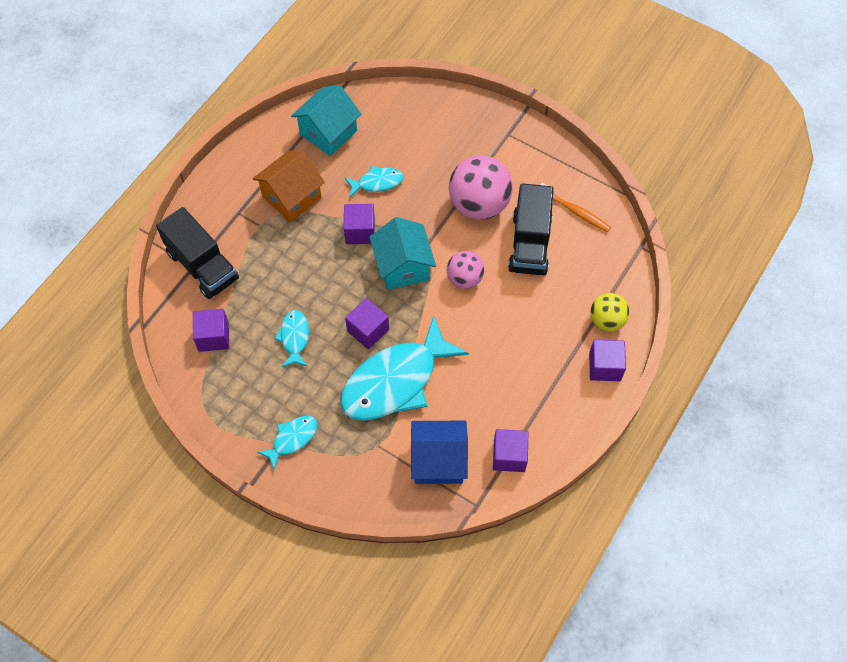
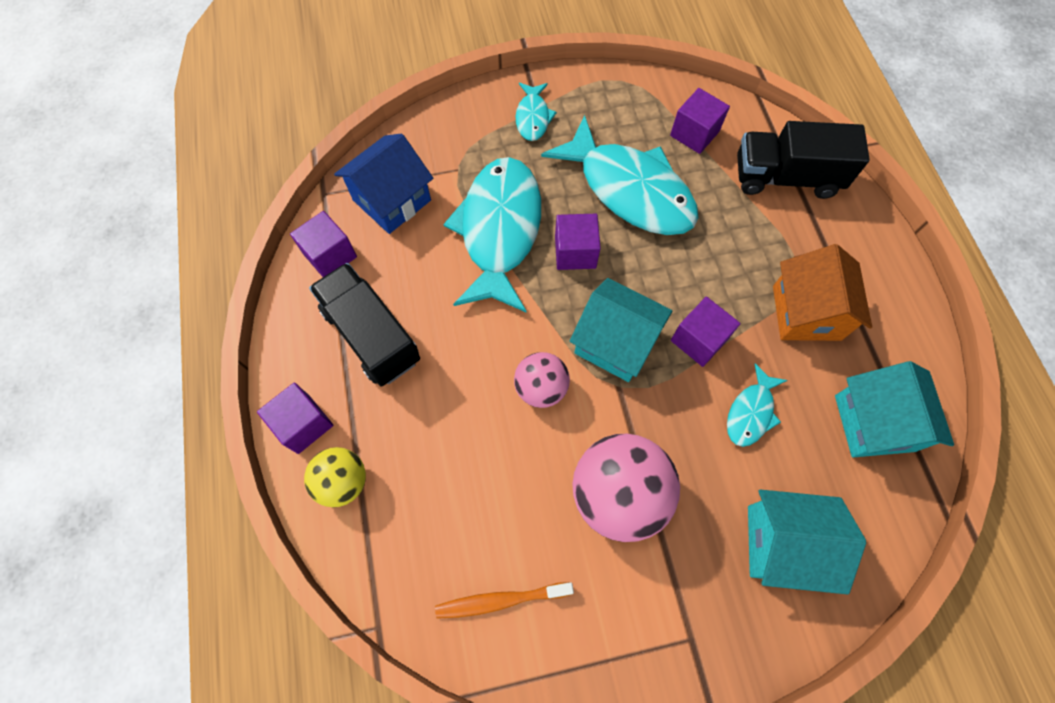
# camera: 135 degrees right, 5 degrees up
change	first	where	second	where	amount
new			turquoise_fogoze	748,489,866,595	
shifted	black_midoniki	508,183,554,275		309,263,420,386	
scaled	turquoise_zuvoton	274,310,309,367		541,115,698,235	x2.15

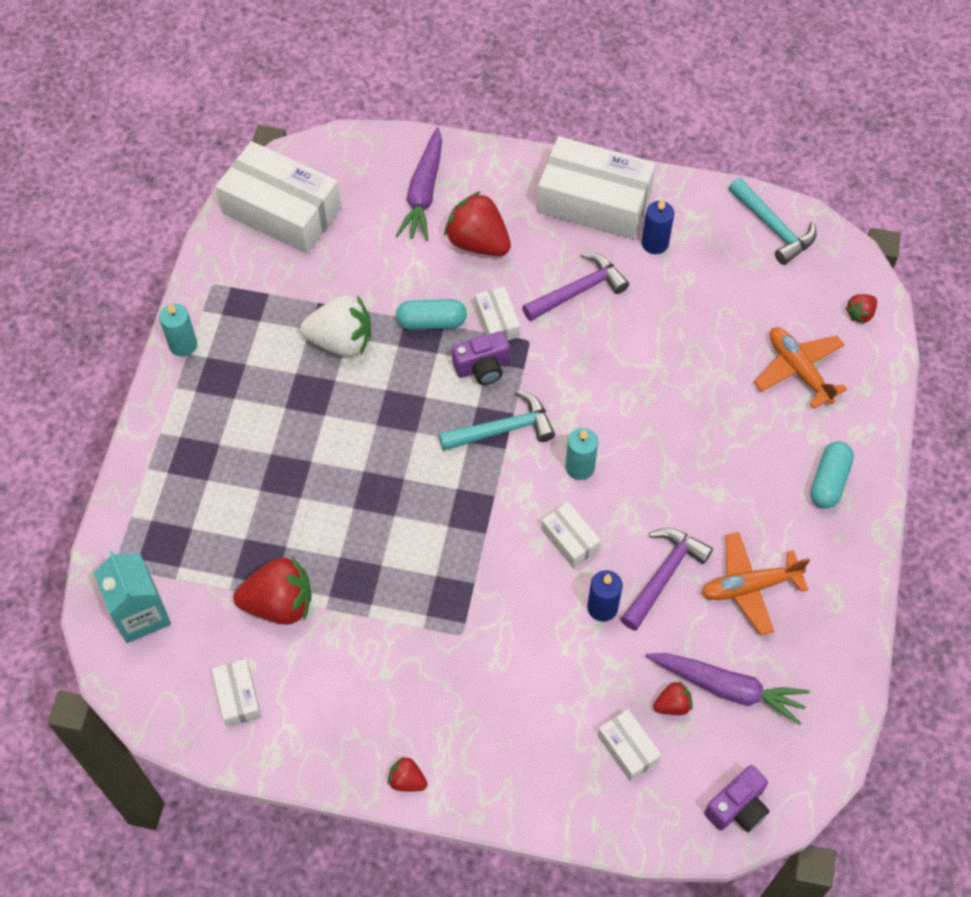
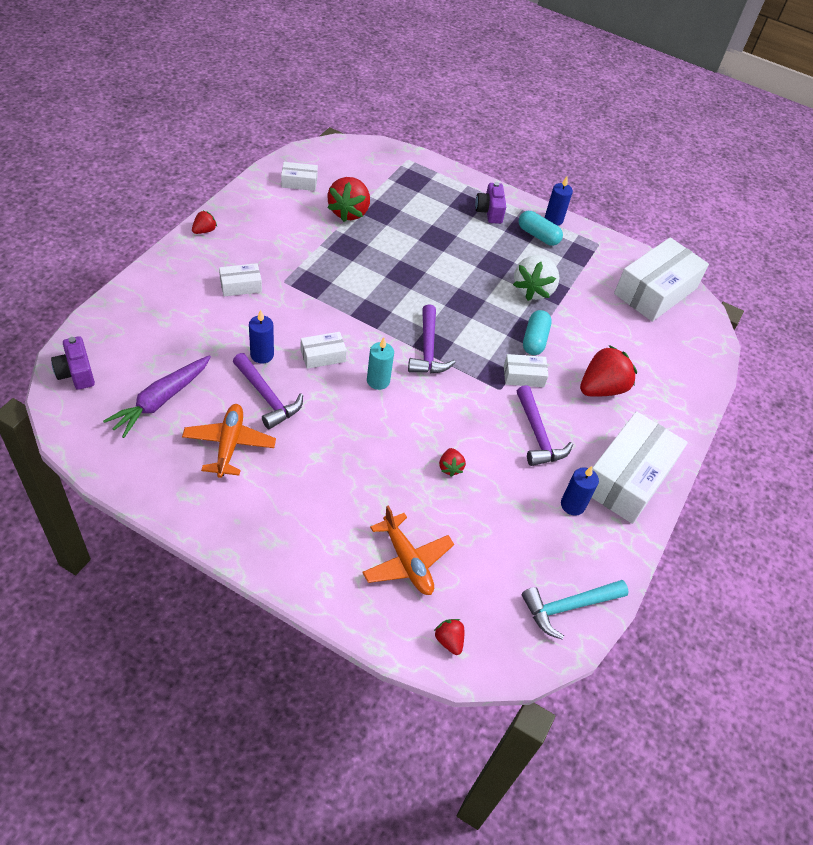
# camera: 100 degrees right, 10 degrees down
change	first	where	second	where	amount
gone	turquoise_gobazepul	94,551,171,643			
gone	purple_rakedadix	396,127,442,241			
shifted	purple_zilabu	452,331,510,385		475,182,506,224	
shifted	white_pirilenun	598,709,661,781		219,263,262,296	
shifted	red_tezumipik	653,681,692,715		439,448,466,477	
shifted	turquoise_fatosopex	810,441,854,509		519,211,563,246	
repainted	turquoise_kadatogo	159,302,197,357	blue_kadatogo	545,176,573,226	
repainted	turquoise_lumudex	439,390,555,451	purple_lumudex	408,304,456,373	
rotated	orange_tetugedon	754,327,847,409		362,505,454,595	75 degrees clockwise

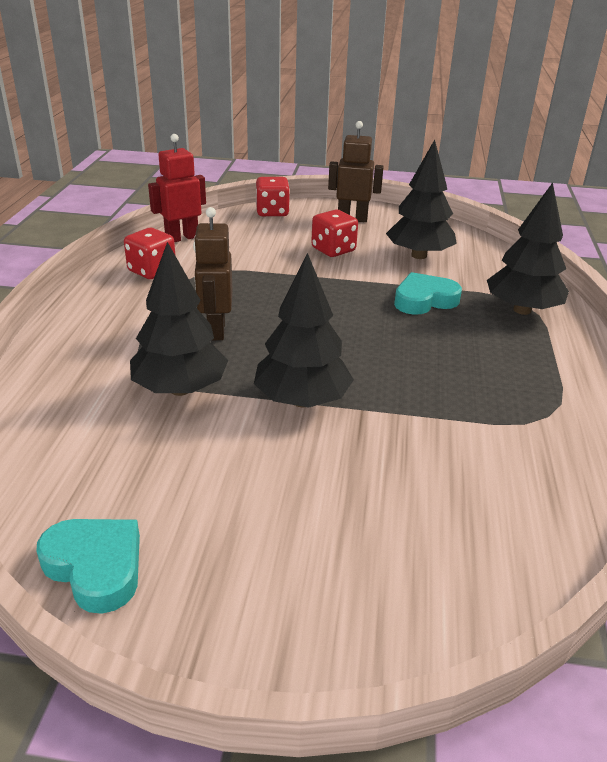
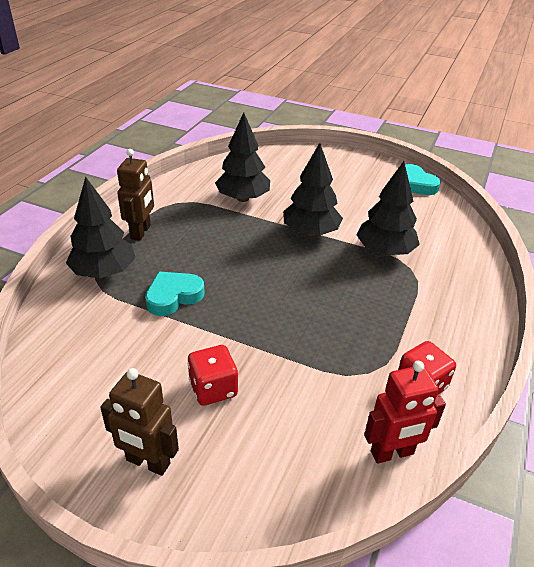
# camera: 165 degrees left, 5 degrees up
change	first	where	second	where	amount
gone	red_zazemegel	256,177,290,216			
shifted	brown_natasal	193,207,232,340		117,149,154,241	
shifted	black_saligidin	386,140,457,259		215,112,270,202	
rotated	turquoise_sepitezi	394,272,462,315		145,271,204,316	150 degrees clockwise

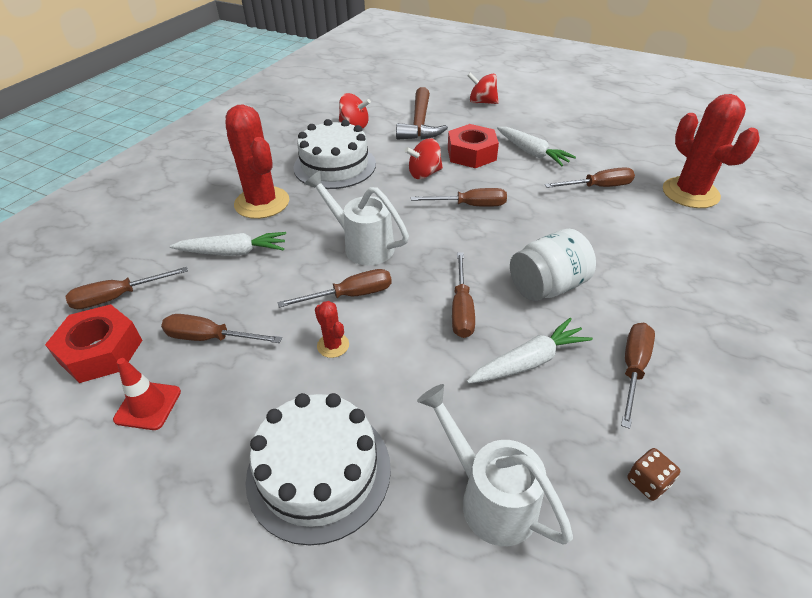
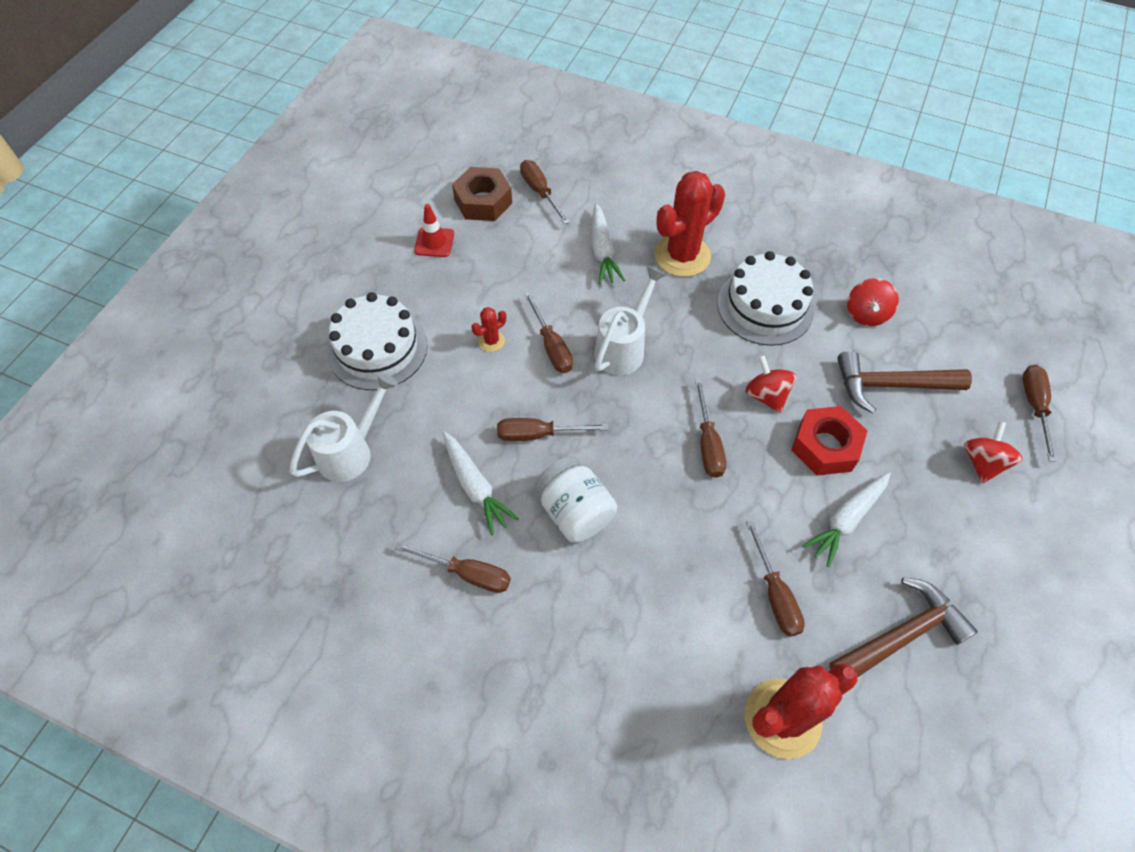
# camera: 85 degrees right, 15 degrees up
change	first	where	second	where	amount
gone	brown_zazemegel	627,448,680,501			
new			brown_lumudex	829,577,978,678	
shifted	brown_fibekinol	161,314,282,343		1022,365,1056,462	
repainted	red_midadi	45,304,142,383	brown_midadi	452,167,512,221	

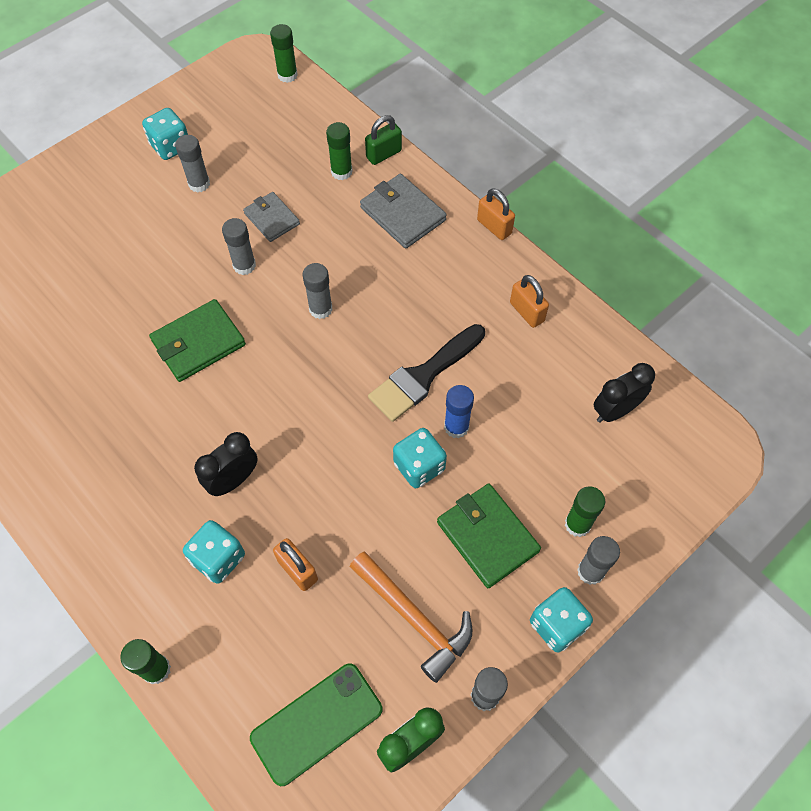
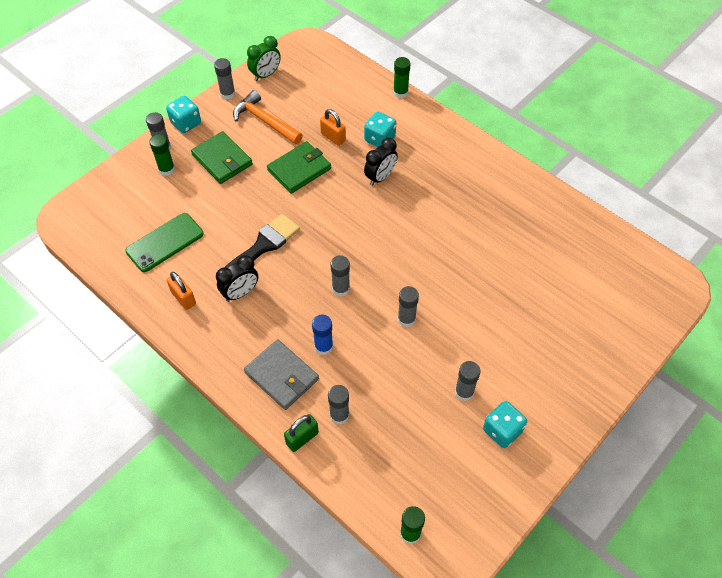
# camera: 175 degrees right, 5 degrees down
change	first	where	second	where	amount
gone	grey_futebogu	243,192,300,242			
gone	turquoise_zazemegel	393,428,447,488			
gone	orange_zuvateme	477,188,515,240			
shifted	green_futebogu	149,299,246,382		267,141,331,194	
shifted	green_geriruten	250,664,382,786		125,213,204,272	
shifted	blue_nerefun	444,385,474,438		312,314,333,355	
shifted	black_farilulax	594,363,655,423		216,255,258,302	
repainted	green_nerefun	326,122,352,180	grey_nerefun	328,385,349,425	

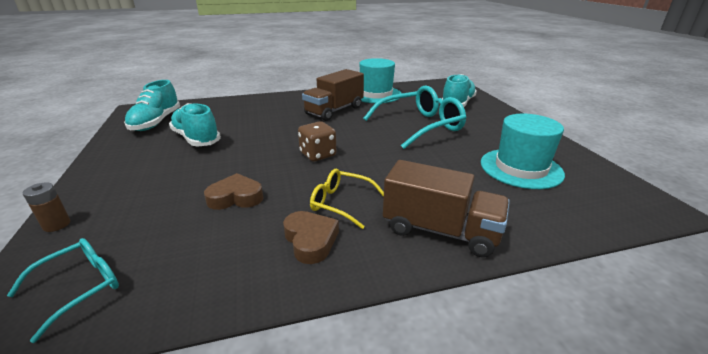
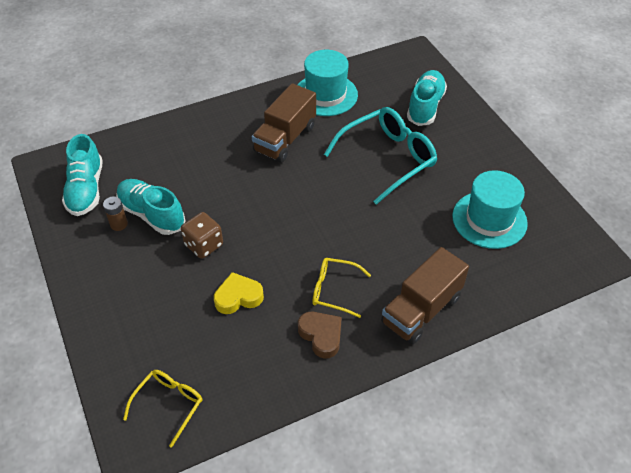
# camera: 10 degrees left, 20 degrees up
change	first	where	second	where	amount
shifted	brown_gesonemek	23,183,70,232		103,196,128,231	
shifted	brown_zazemegel	298,121,336,161		181,212,223,259	
repainted	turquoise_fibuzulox	7,238,119,343	yellow_fibuzulox	123,370,202,448	
repainted	brown_sepitezi	204,173,263,210	yellow_sepitezi	214,272,264,314	
rotated	brown_midoniki	383,160,510,257		381,247,469,344	120 degrees clockwise

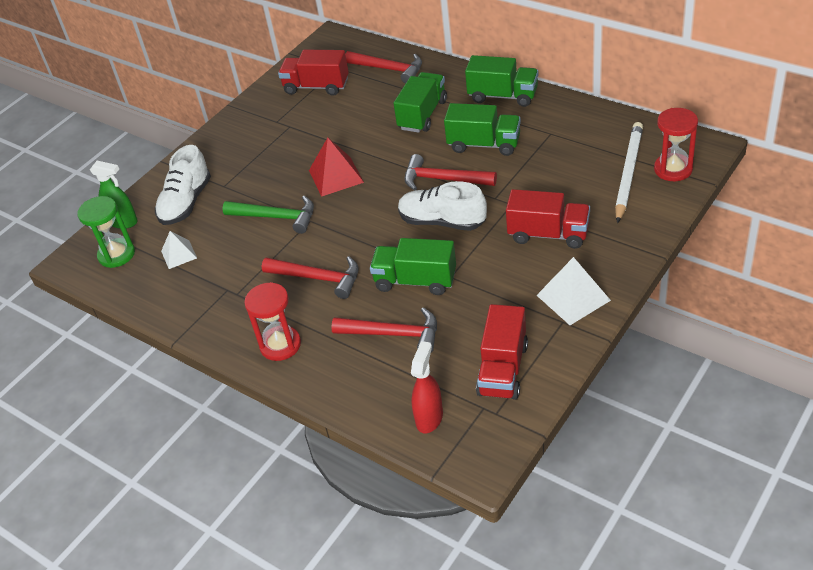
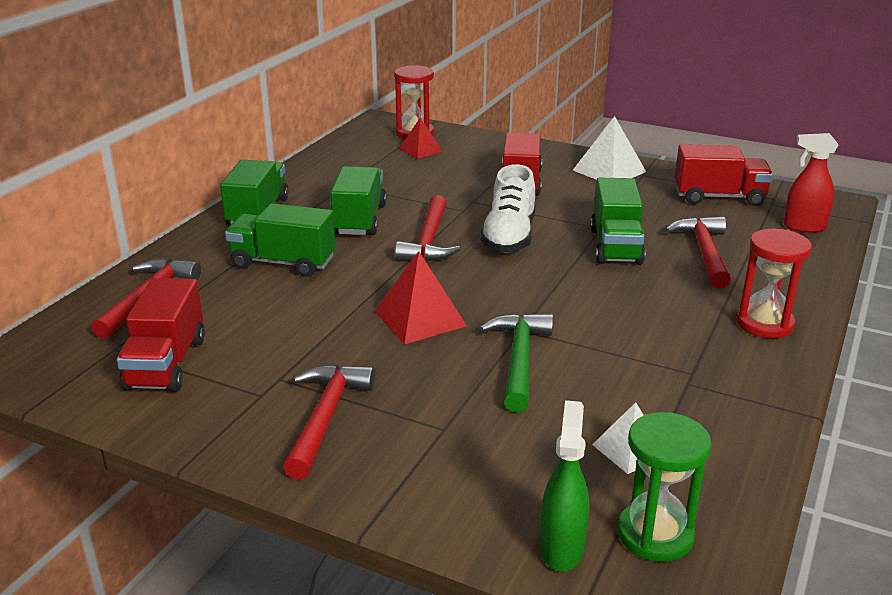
# camera: 105 degrees left, 15 degrees down
change	first	where	second	where	amount
gone	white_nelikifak	155,145,211,225			
shifted	red_lumudex	262,256,359,299		283,364,375,480	
swapped	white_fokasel	615,122,643,223	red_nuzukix	399,117,443,159	

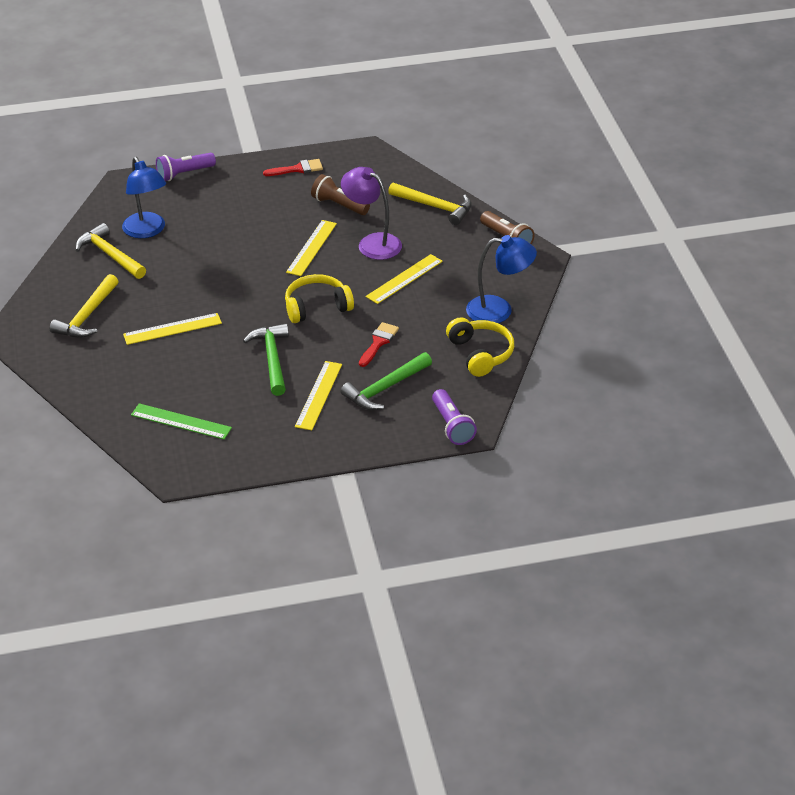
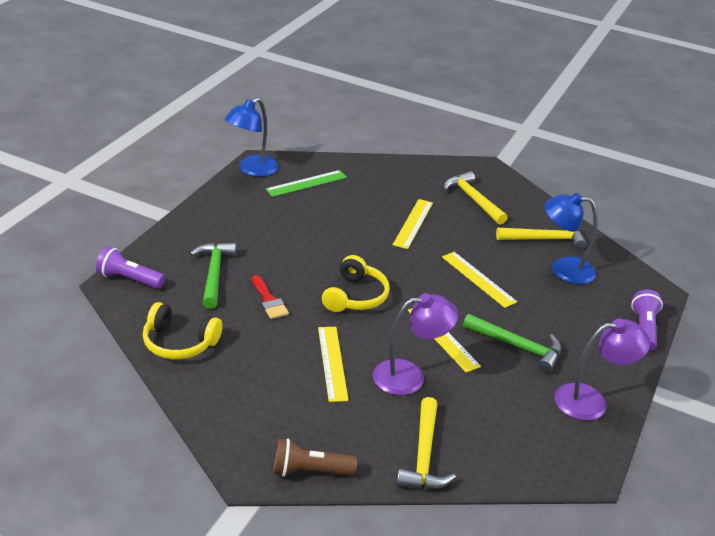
# camera: 125 degrees right, 5 degrees down
change	first	where	second	where	amount
gone	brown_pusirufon	311,174,370,215			
shifted	green_lumudex	243,324,289,396		463,314,561,373	
shifted	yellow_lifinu	295,361,342,430		442,252,517,308	
shifted	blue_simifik	466,235,537,323		225,98,279,177	
swapped	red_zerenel	263,159,323,176	purple_simifik	554,319,651,420	
rotated	yellow_lumudex	388,182,472,225		396,397,456,489	60 degrees counterclockwise

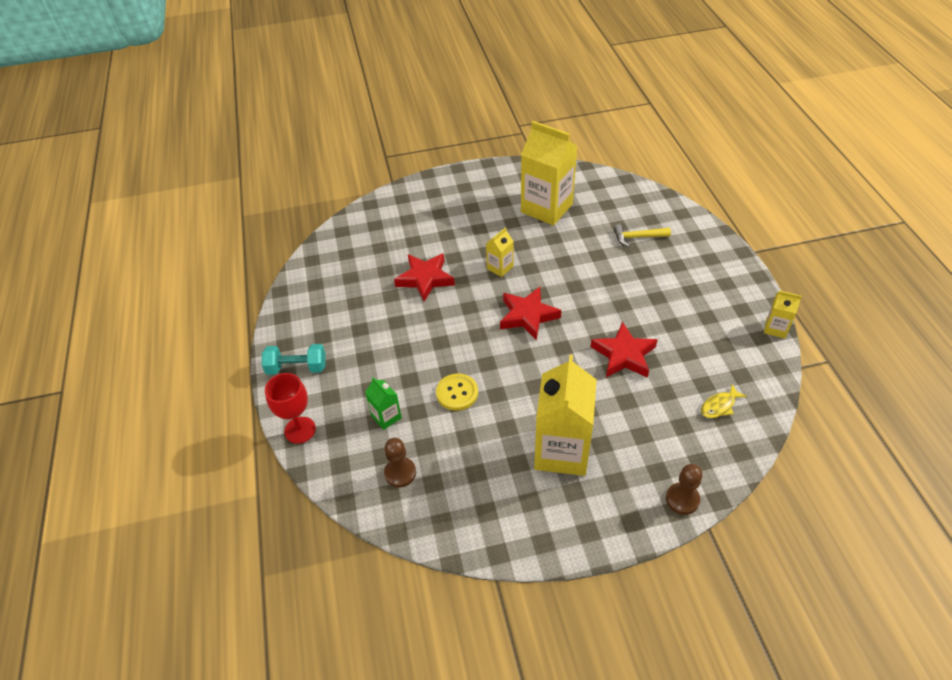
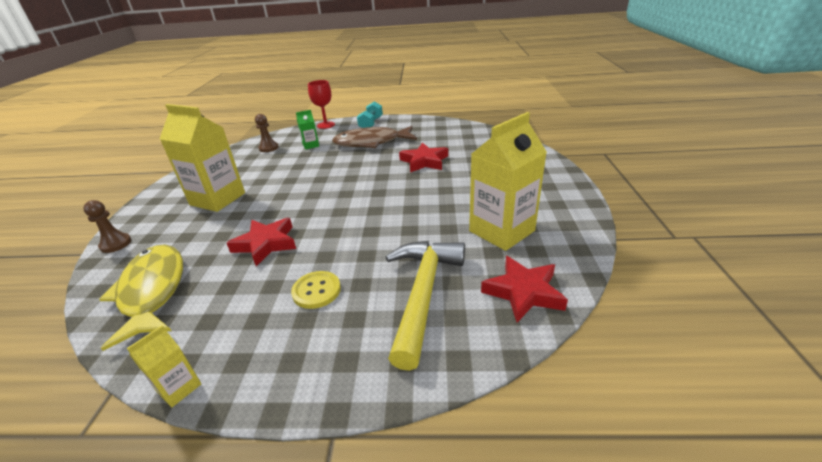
# camera: 105 degrees right, 15 degrees down
change	first	where	second	where	amount
gone	yellow_gobazepul	486,227,514,277			
new			brown_zuvoton	332,126,417,148	
shifted	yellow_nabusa	436,373,478,411		291,271,341,309	
shifted	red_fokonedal	500,287,562,341		481,256,568,322	
scaled	yellow_lumudex	614,224,671,247		385,241,465,371	x2.06
scaled	yellow_zuvoton	701,384,747,418		99,244,183,351	x2.47

